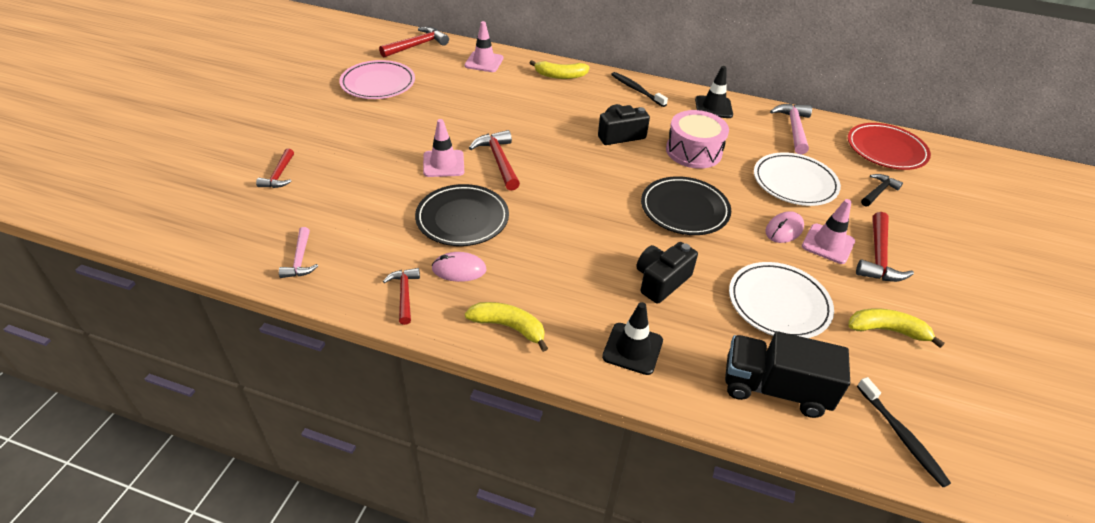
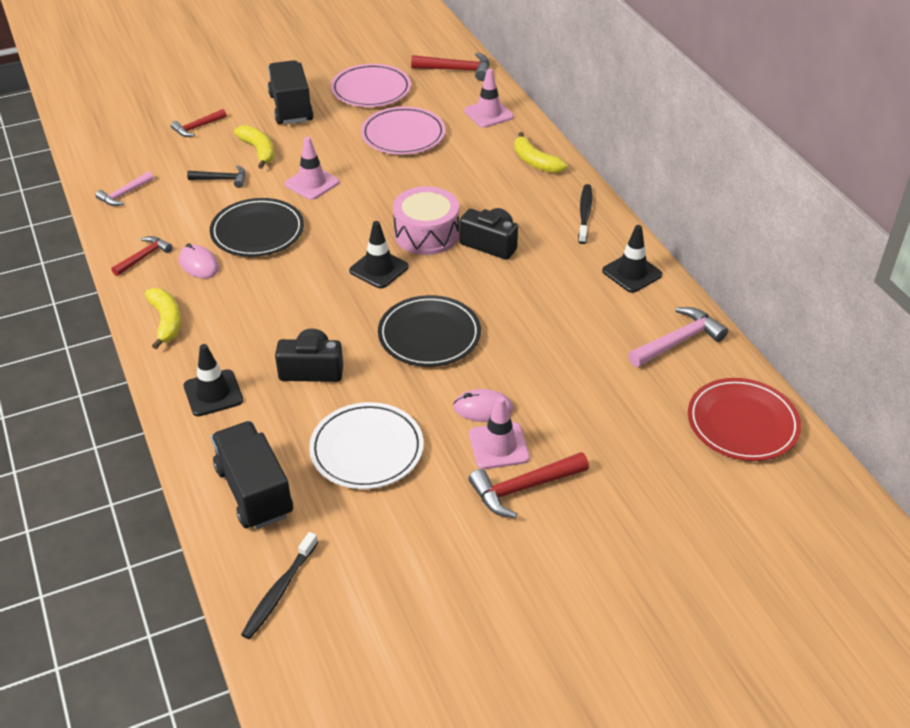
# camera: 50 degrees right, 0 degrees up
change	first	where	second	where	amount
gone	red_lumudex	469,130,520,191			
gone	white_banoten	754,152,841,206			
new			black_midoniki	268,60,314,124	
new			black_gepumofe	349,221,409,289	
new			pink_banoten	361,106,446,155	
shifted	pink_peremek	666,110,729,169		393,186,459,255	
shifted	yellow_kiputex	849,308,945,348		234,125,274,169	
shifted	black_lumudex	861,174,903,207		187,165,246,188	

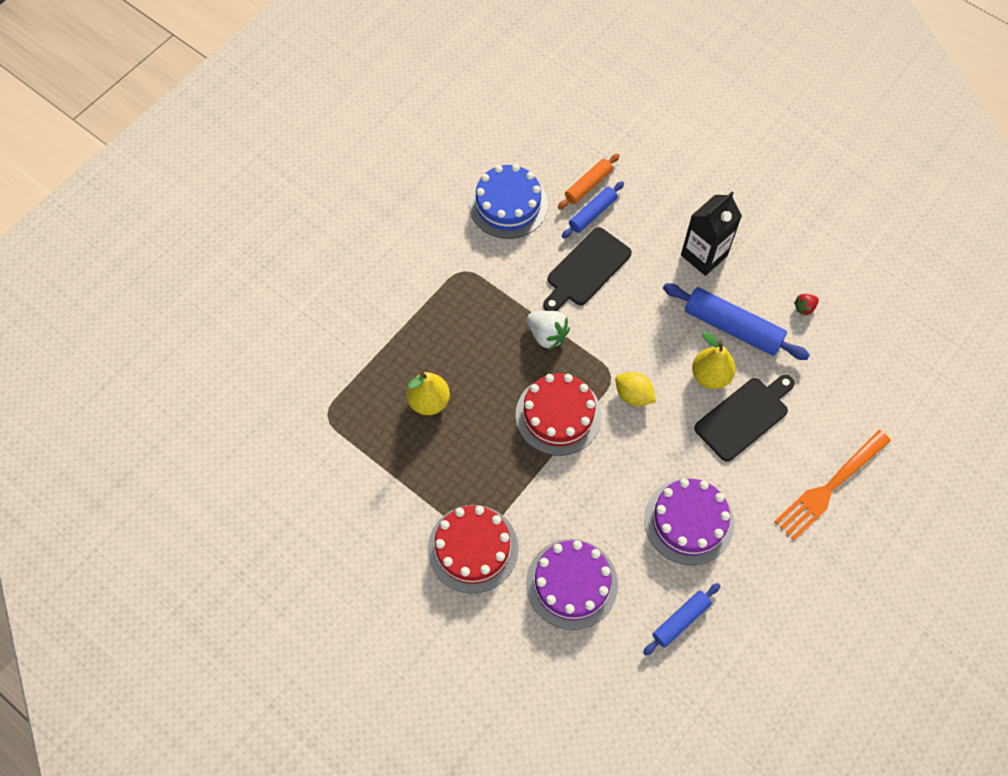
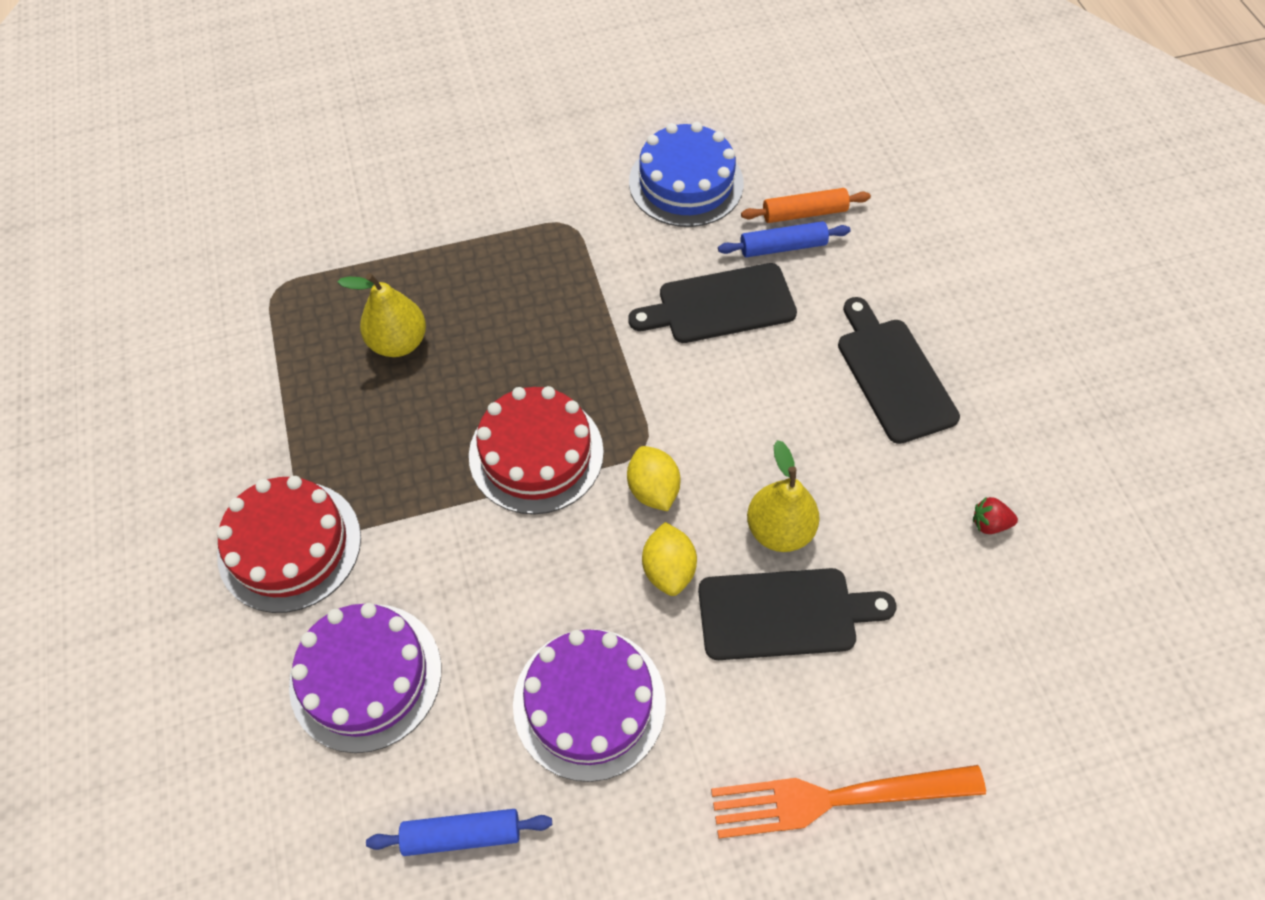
# camera: 35 degrees right, 5 degrees down
change	first	where	second	where	amount
gone	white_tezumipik	527,311,570,350			
gone	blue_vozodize	663,283,810,360			
new			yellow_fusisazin	642,522,697,596	
swapped	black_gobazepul	681,192,742,276	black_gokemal	838,297,960,444	

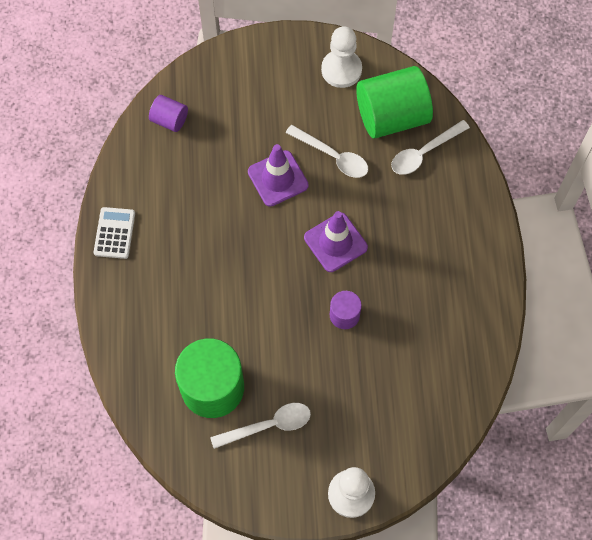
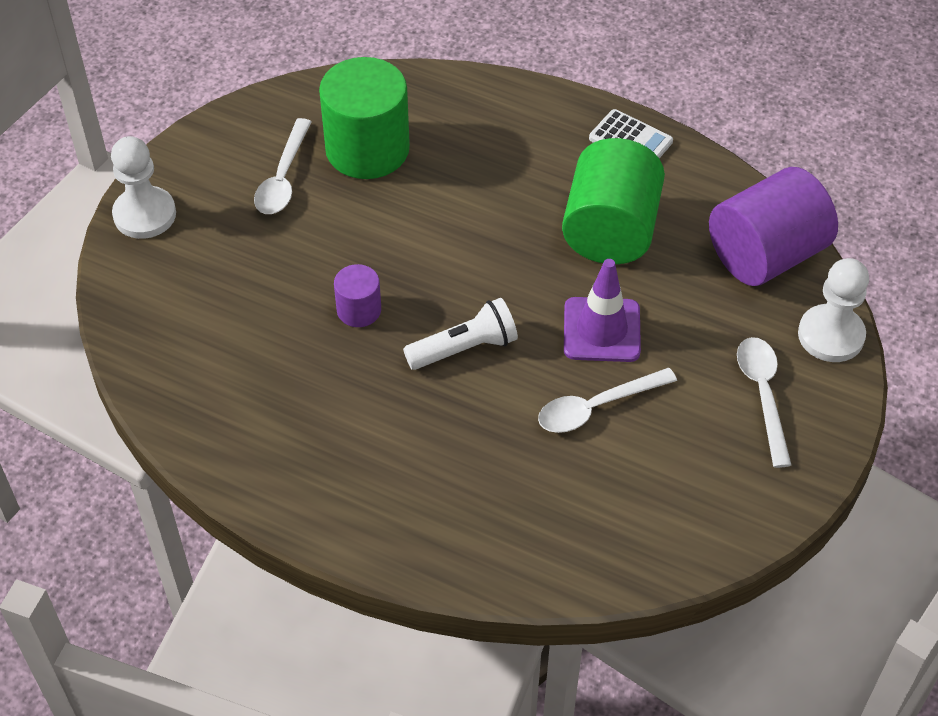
# camera: 120 degrees right, 15 degrees down
change	first	where	second	where	amount
shifted	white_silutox	321,26,362,88		798,258,869,362	
shifted	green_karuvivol	356,66,433,139		562,138,665,264	
shifted	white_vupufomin	391,120,470,175		737,337,792,468	
swapped	purple_gepumofe	304,211,368,272	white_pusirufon	403,298,518,370	
scaled	purple_karuvivol	149,95,188,132		709,167,838,286	x2.03

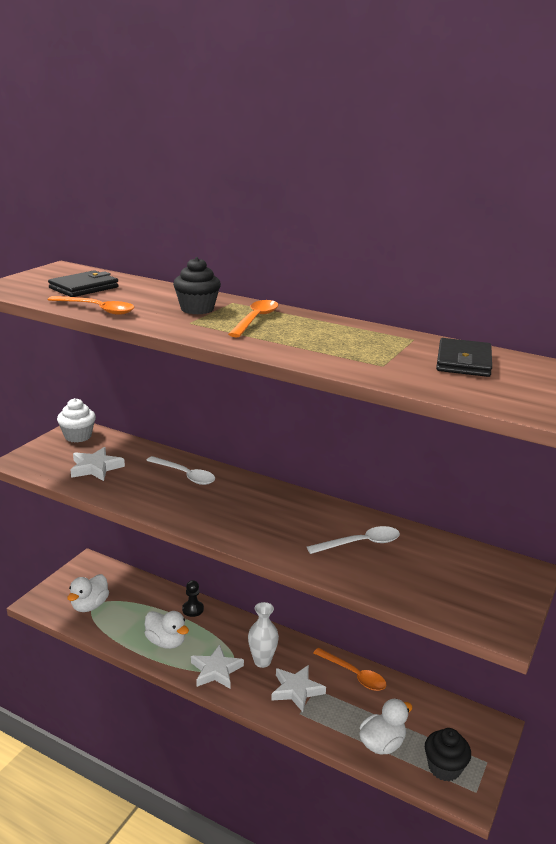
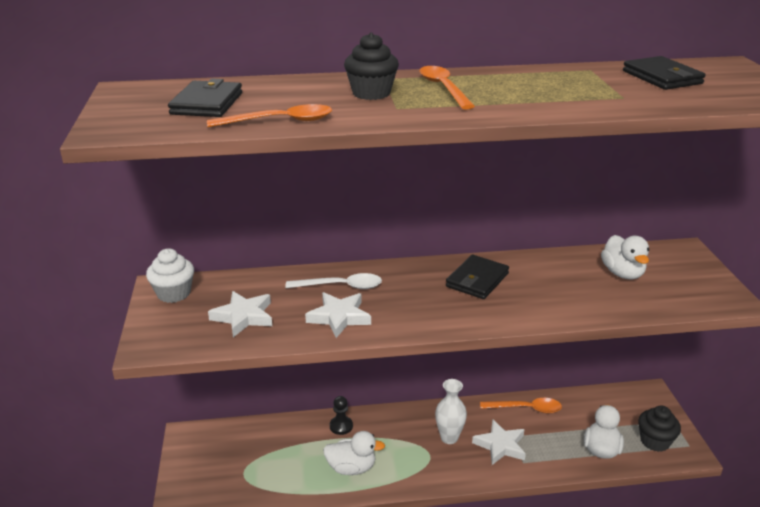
# camera: 35 degrees left, 5 degrees up
change	first	where	second	where	amount
gone	white_vupufomin	307,526,400,554			
new			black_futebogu	446,255,509,299	
shifted	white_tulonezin	67,574,109,612		601,235,649,279	
shifted	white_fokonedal	191,644,244,689		305,292,371,338	

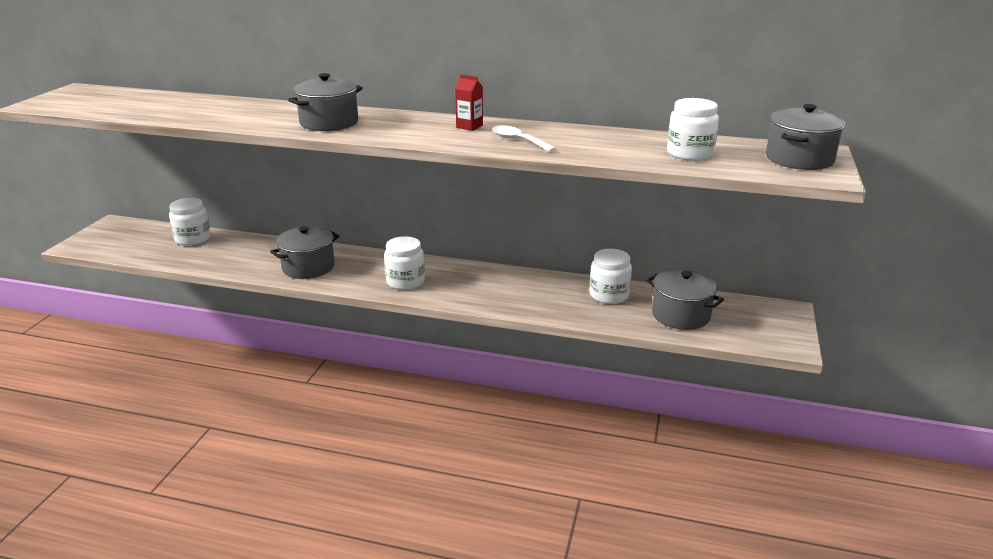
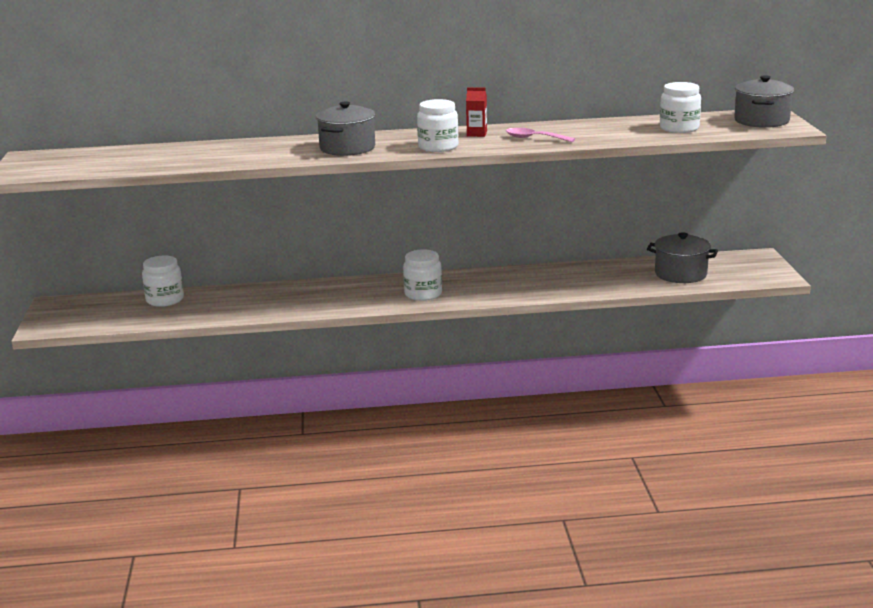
# camera: 20 degrees left, 5 degrees down
change	first	where	second	where	amount
gone	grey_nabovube	270,226,339,279			
shifted	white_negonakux	589,249,632,304		417,99,459,152	
repainted	white_vupufomin	492,125,557,152	pink_vupufomin	506,128,575,142	

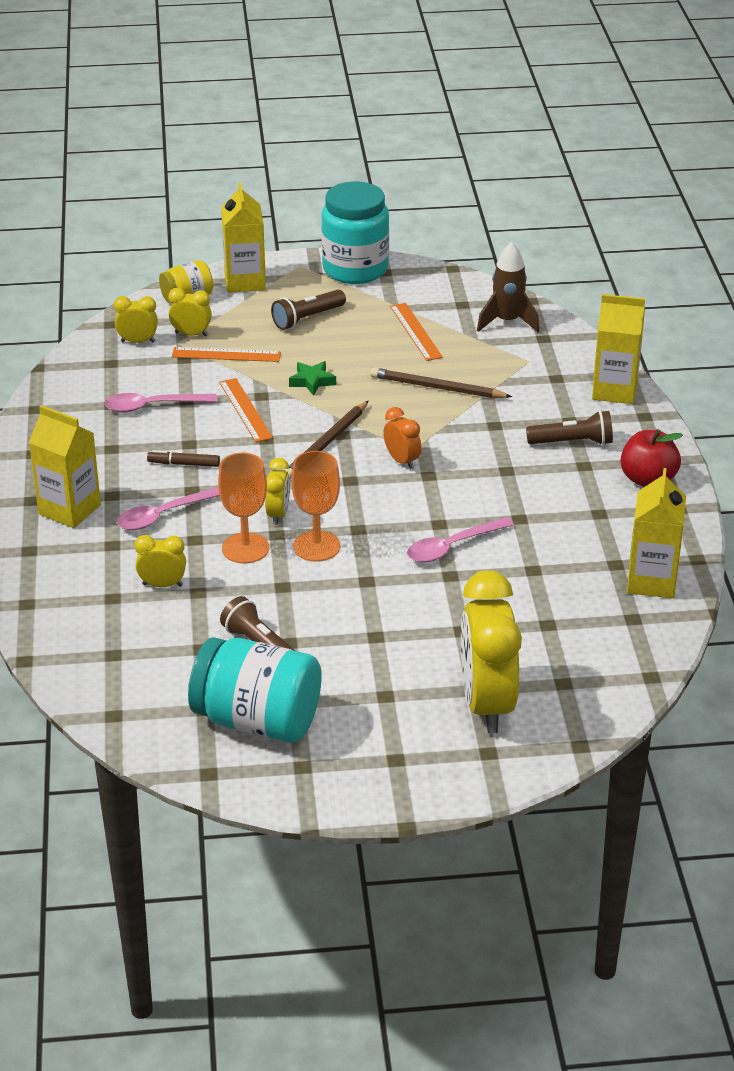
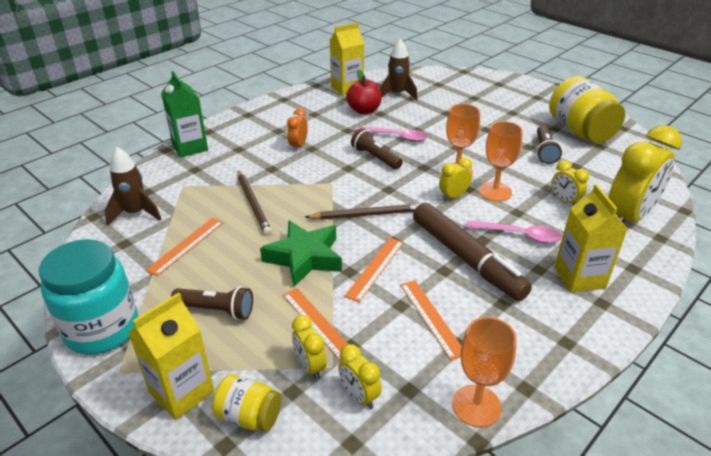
# camera: 130 degrees left, 0 degrees up
change	first	where	second	where	amount
new			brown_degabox	380,39,418,100	
new			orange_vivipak	452,317,517,427	
shifted	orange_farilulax	383,407,421,470		287,108,308,152	
shifted	yellow_farilulax	461,570,522,734		608,125,682,223	
shifted	brown_pusirufon	526,410,613,445		351,128,403,170	
shifted	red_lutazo	621,429,683,487		346,69,382,114	
swapped	pink_vupufomin	104,393,217,412	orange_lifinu	400,280,461,360	
repainted	turquoise_negonakux	188,637,322,743	yellow_negonakux	549,76,625,143	
repainted	yellow_gobazepul	592,294,645,404	green_gobazepul	161,71,208,157	
scaled	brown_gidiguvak	147,450,220,467		413,203,532,301	x2.46
scaled	green_fokonedal	289,361,336,396		260,220,342,287	x1.94

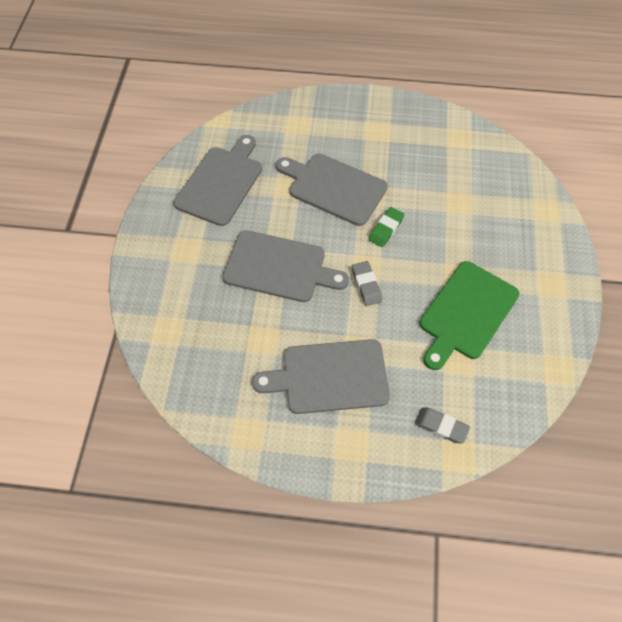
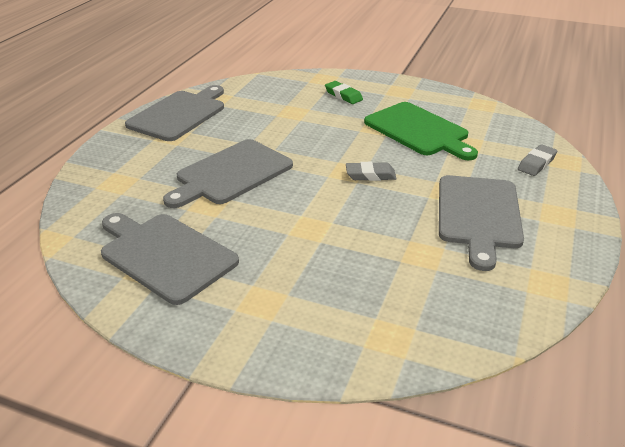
# camera: 75 degrees left, 25 degrees down
change	first	where	second	where	amount
shifted	grey_gokemal	223,230,349,302		125,85,224,141	
shifted	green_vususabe	369,207,405,247		325,81,363,104	

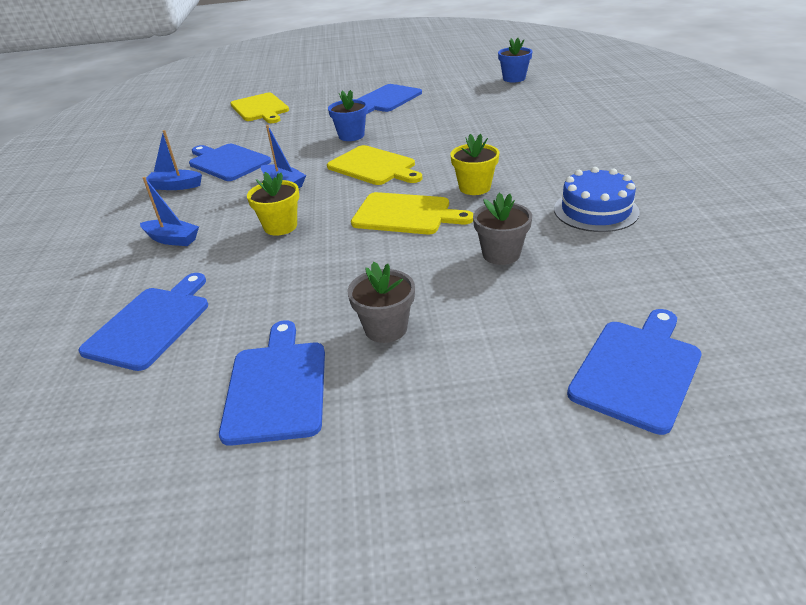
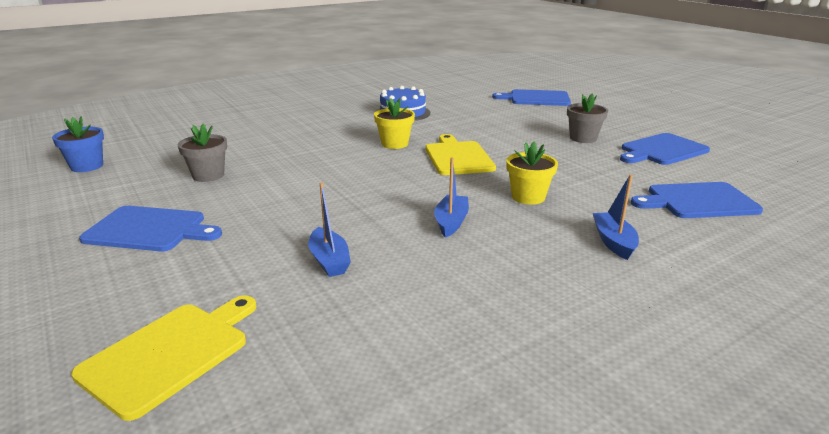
# camera: 120 degrees left, 10 degrees down
change	first	where	second	where	amount
gone	blue_gokemal	189,144,271,181			
gone	yellow_gokemal	327,145,422,185			
gone	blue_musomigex	328,90,368,141			
shifted	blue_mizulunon	146,130,202,190		308,182,351,277	
shifted	grey_musomigex	473,193,532,265		178,124,227,182	

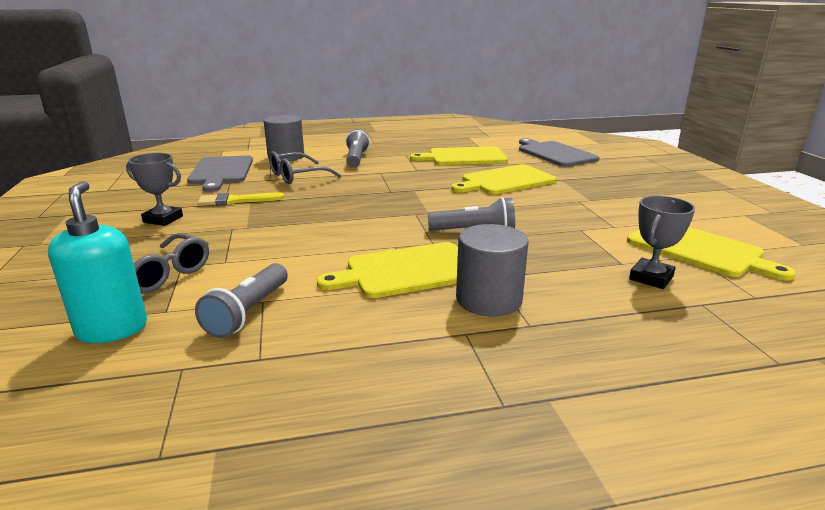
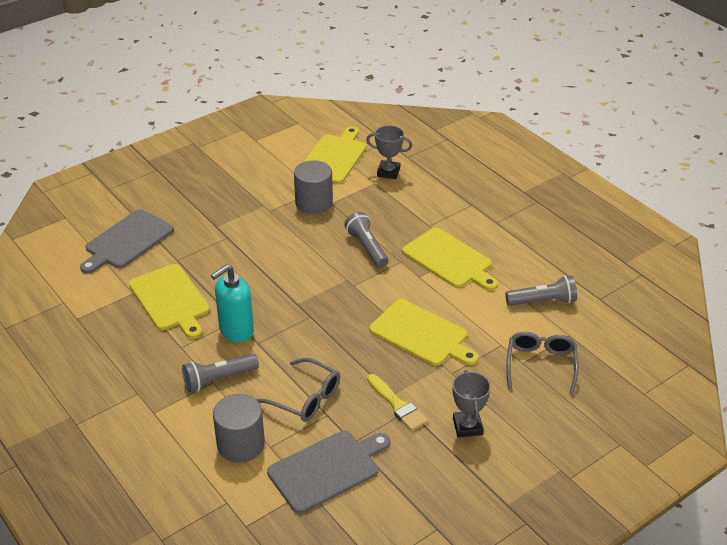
# camera: 115 degrees left, 15 degrees up
change	first	where	second	where	amount
shifted	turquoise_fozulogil	48,181,147,343		211,264,254,342	
shifted	yellow_gokemal	451,164,557,194		369,299,479,366	
shifted	grey_karuvivol	456,224,528,317		294,160,333,214	

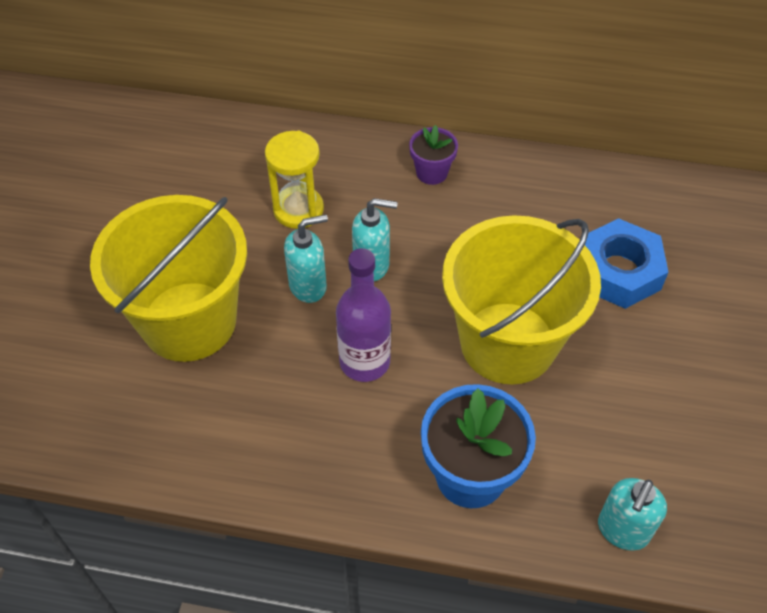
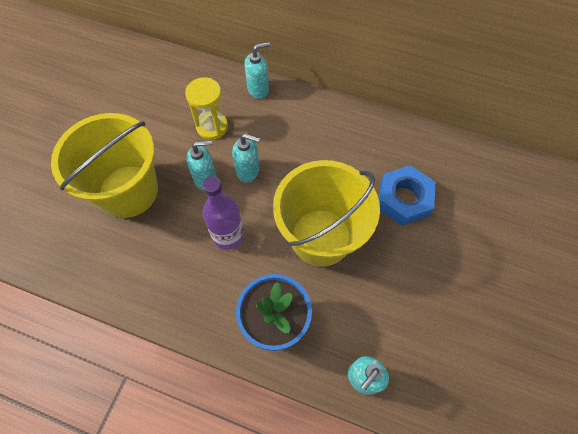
# camera: 10 degrees right, 10 degrees up
change	first	where	second	where	amount
gone	purple_musomigex	409,125,458,185			
new			turquoise_fozulogil	244,42,270,99	

